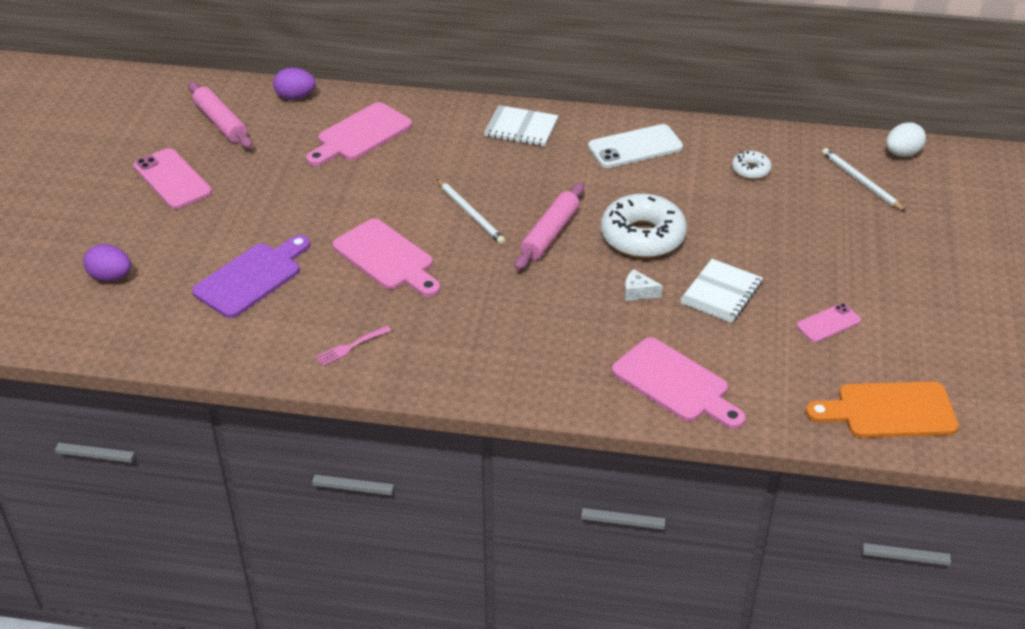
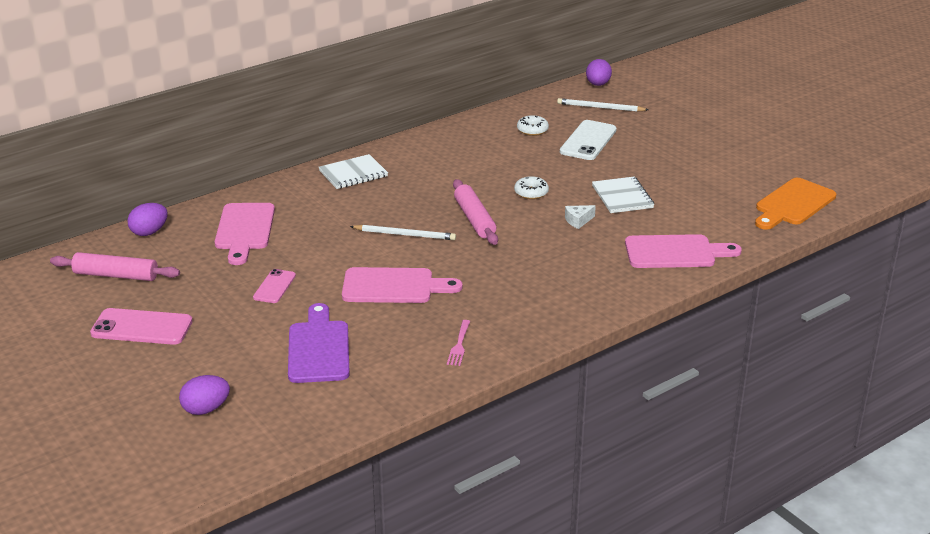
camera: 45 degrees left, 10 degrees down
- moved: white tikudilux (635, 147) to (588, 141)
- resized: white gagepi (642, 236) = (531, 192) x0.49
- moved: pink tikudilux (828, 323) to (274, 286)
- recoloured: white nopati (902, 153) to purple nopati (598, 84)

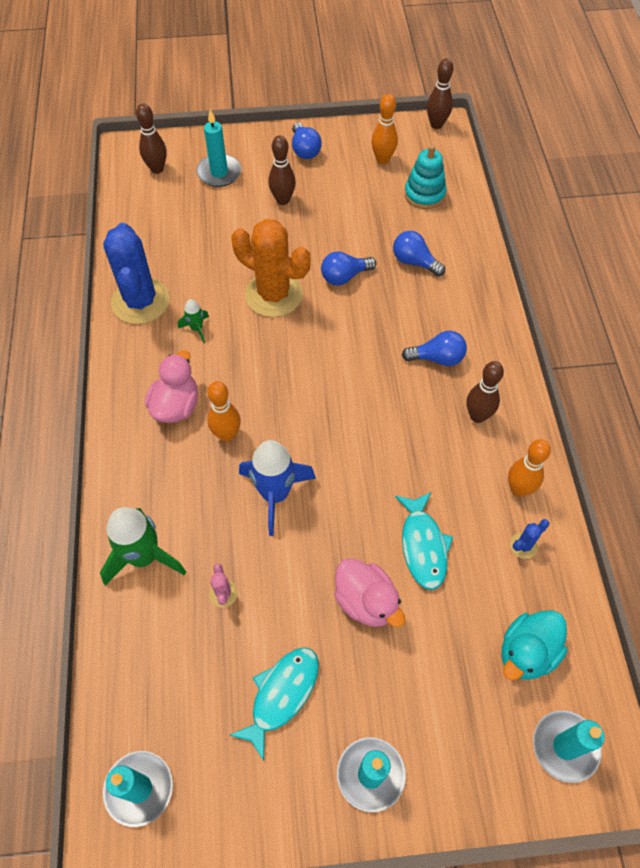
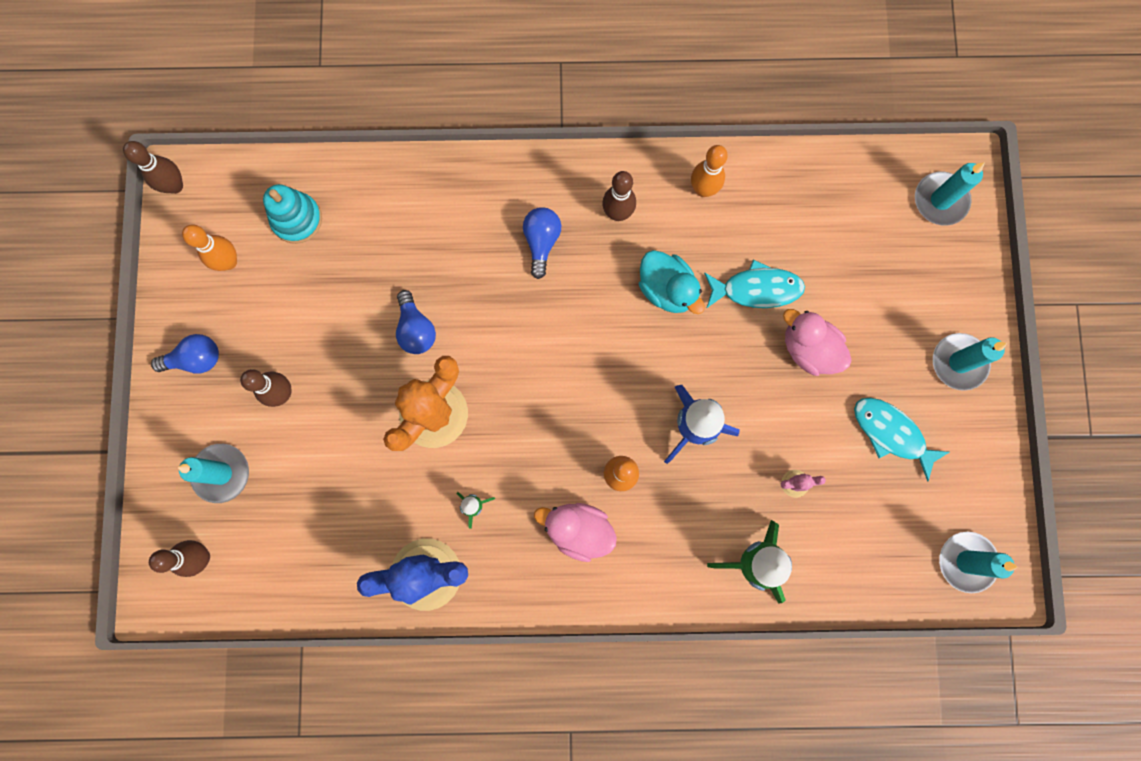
camera: 85 degrees left, 20 degrees up
- turned: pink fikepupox (366, 601) = (809, 349) 105 degrees counterclockwise
- removed: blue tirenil (414, 262)
- moved: turquoise fikepupox (527, 652) to (667, 289)
- removed: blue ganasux (523, 545)

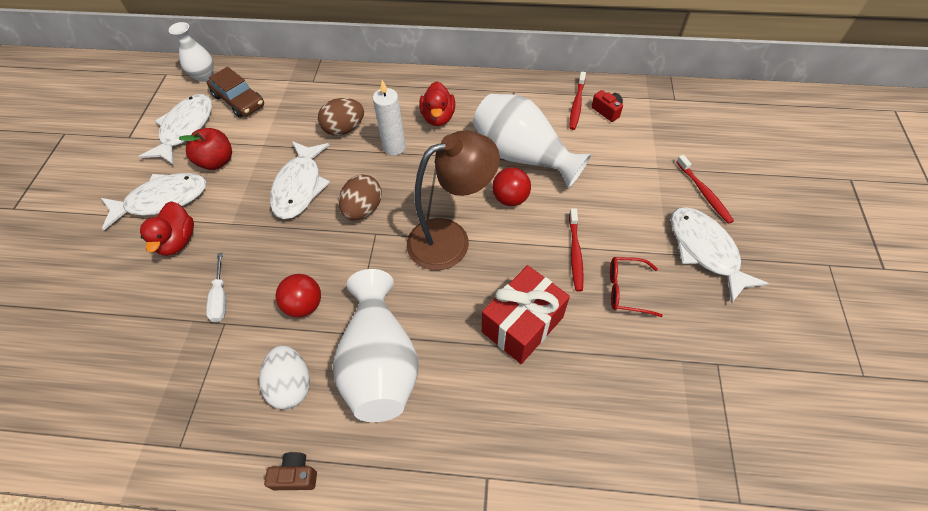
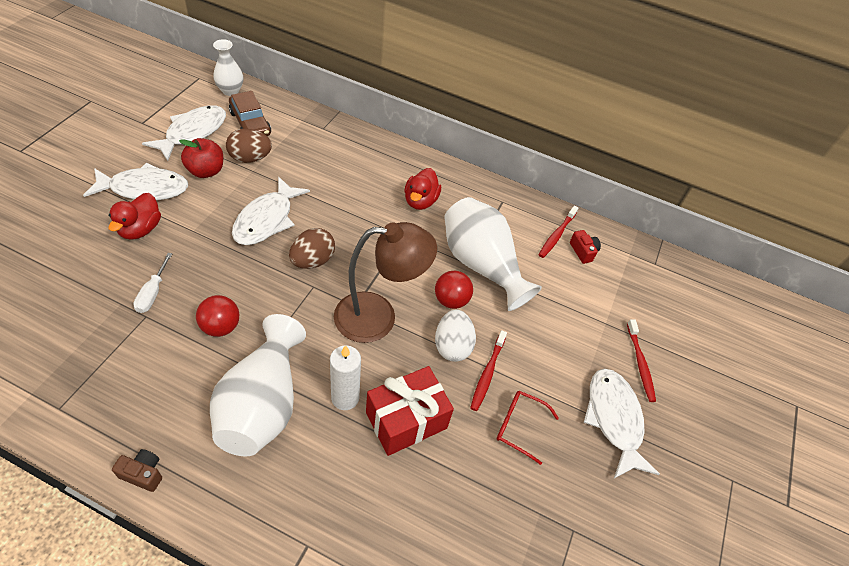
camera: 10 degrees right, 5 degrees down
- moved: white nopati (291, 385) to (452, 346)
- moved: brown nopati (344, 129) to (250, 158)
- moved: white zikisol (394, 147) to (345, 398)

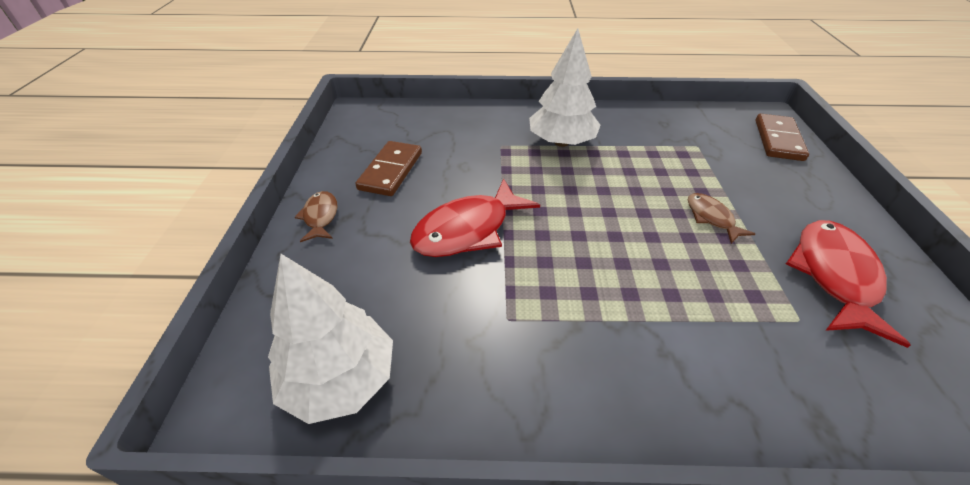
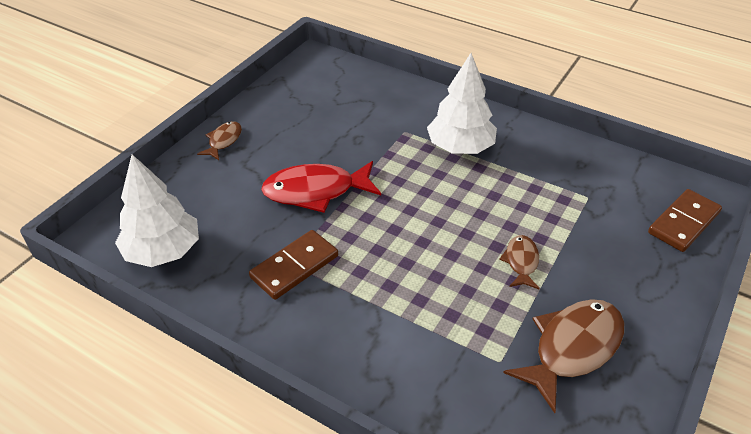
camera: 30 degrees right, 0 degrees up
- moved: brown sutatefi (390, 171) to (294, 266)
- recoloured: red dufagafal (834, 276) to brown dufagafal (572, 349)

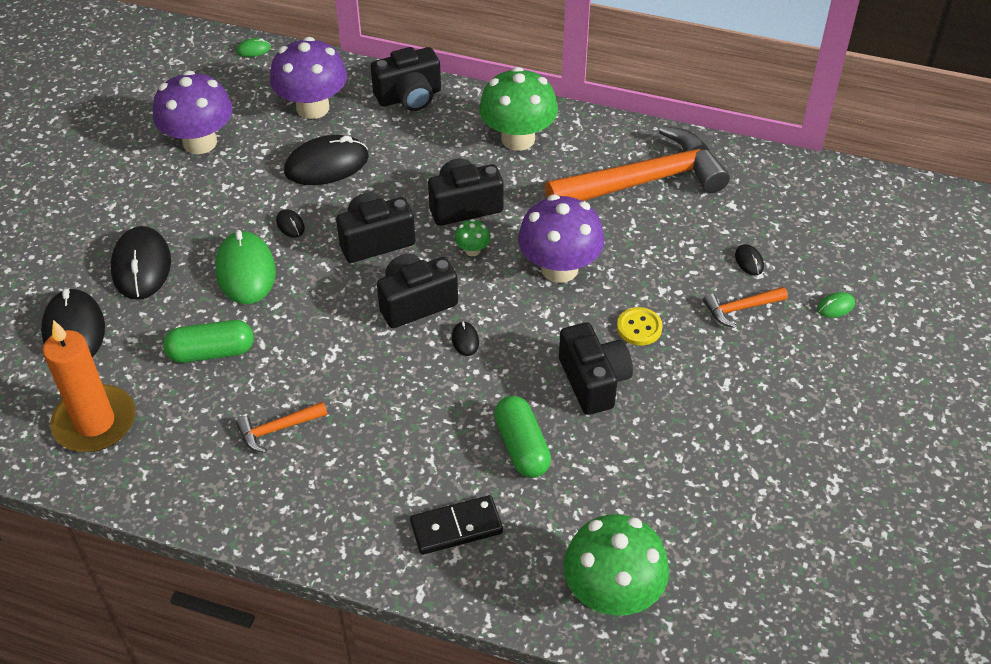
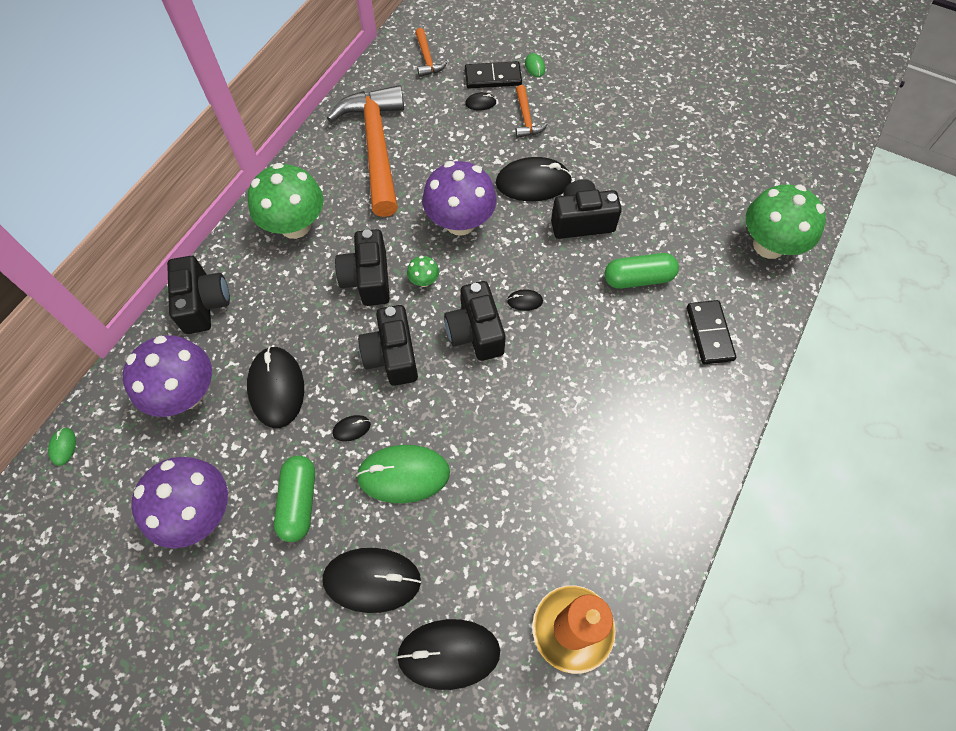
camera: 80 degrees left, 15 degrees up
- moved: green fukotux (211, 352) to (299, 502)
- moved: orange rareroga (278, 429) to (427, 59)
- replaced: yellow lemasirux (639, 328) to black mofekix (533, 182)
- added: black sutatefi (493, 77)

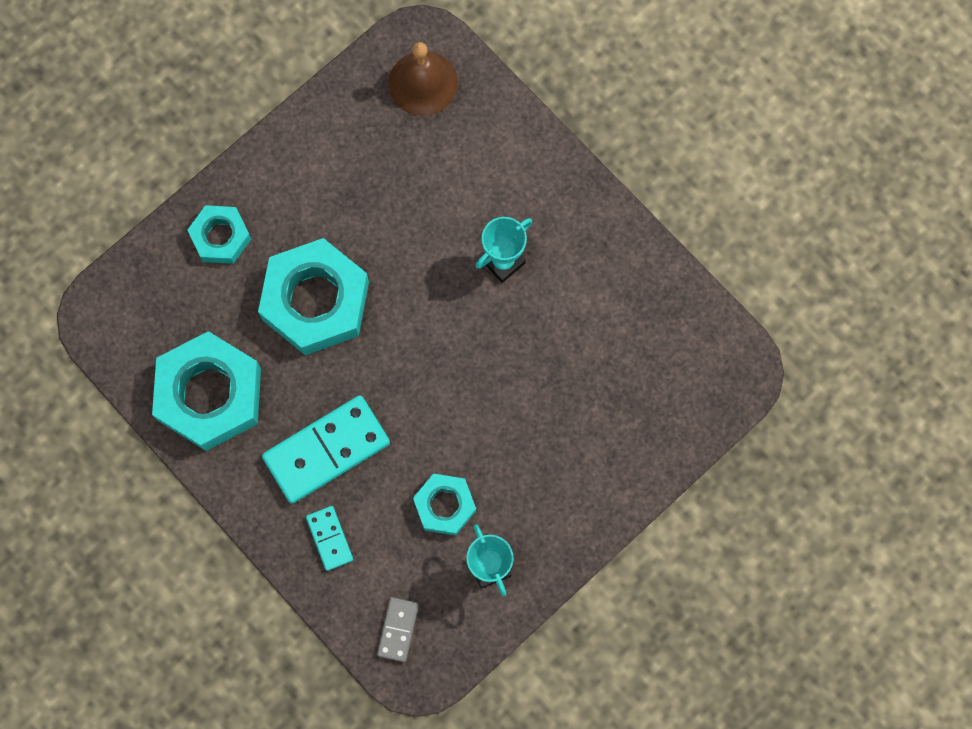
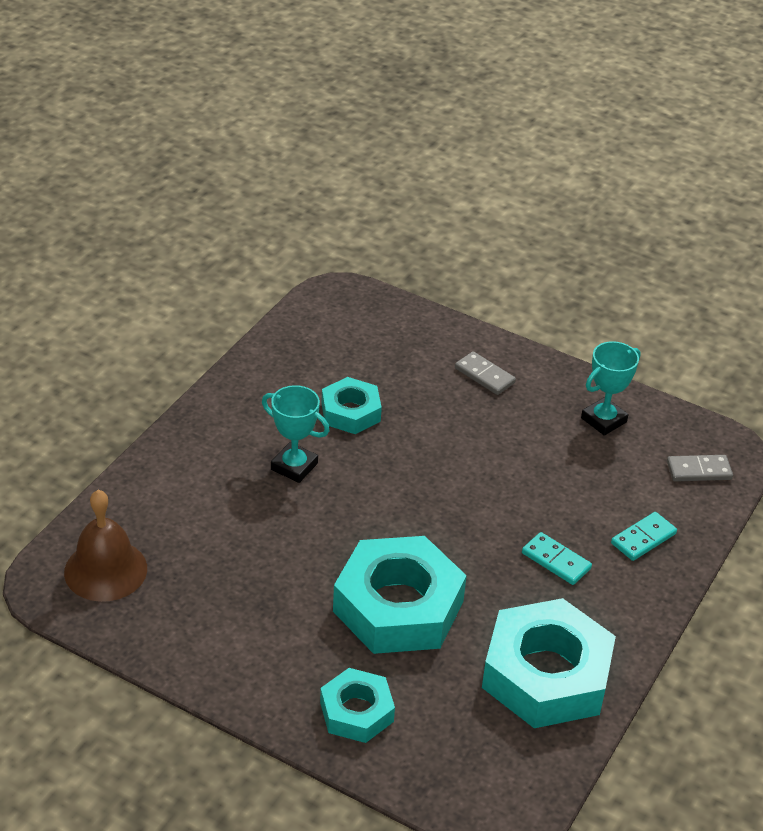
camera: 110 degrees left, 35 degrees down
- resized: turquoise sutatefi (326, 450) = (556, 561) x0.50
- moved: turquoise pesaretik (444, 505) to (351, 412)
- added: grey sutatefi (484, 375)

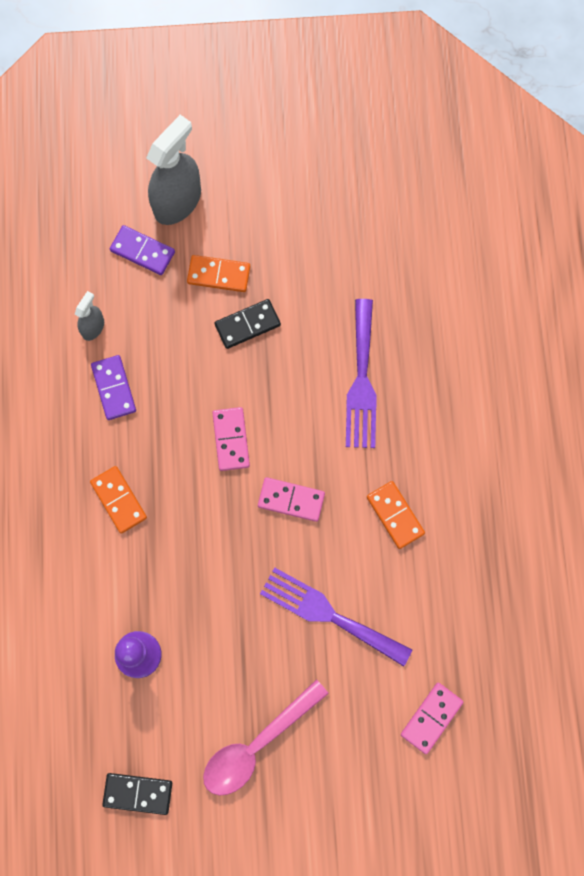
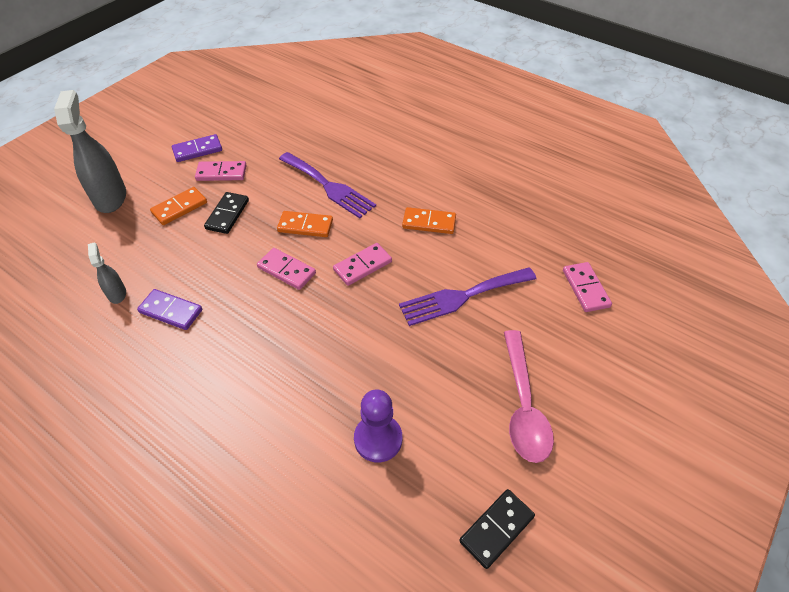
camera: 50 degrees left, 25 degrees down
- moved: orange sutatefi (118, 500) to (305, 226)
- moved: purple sutatefi (142, 251) to (197, 150)
- added: pink sutatefi (221, 173)

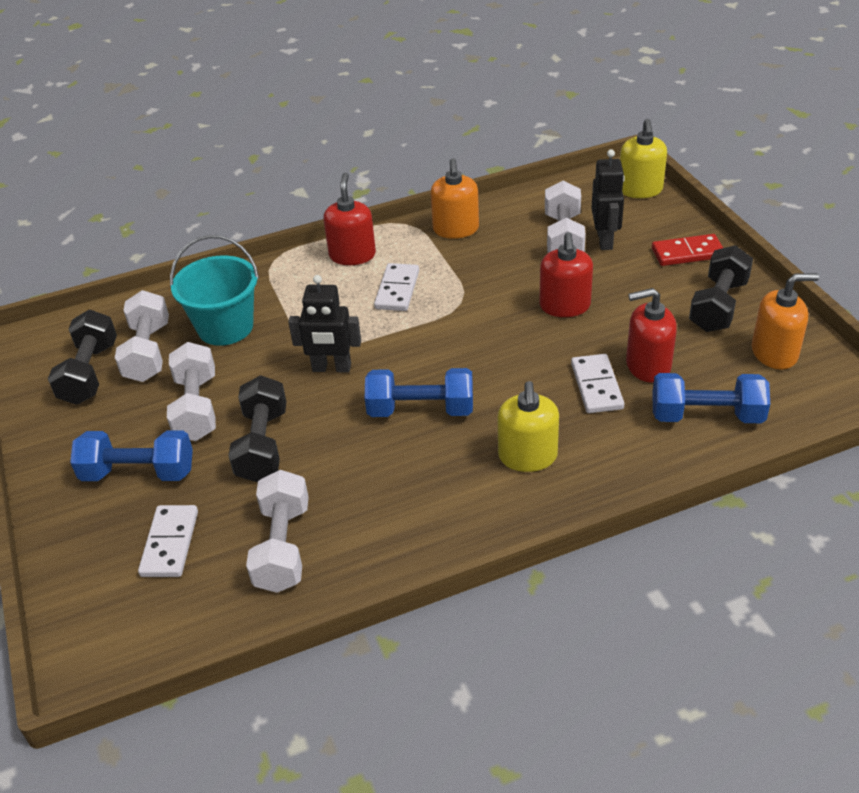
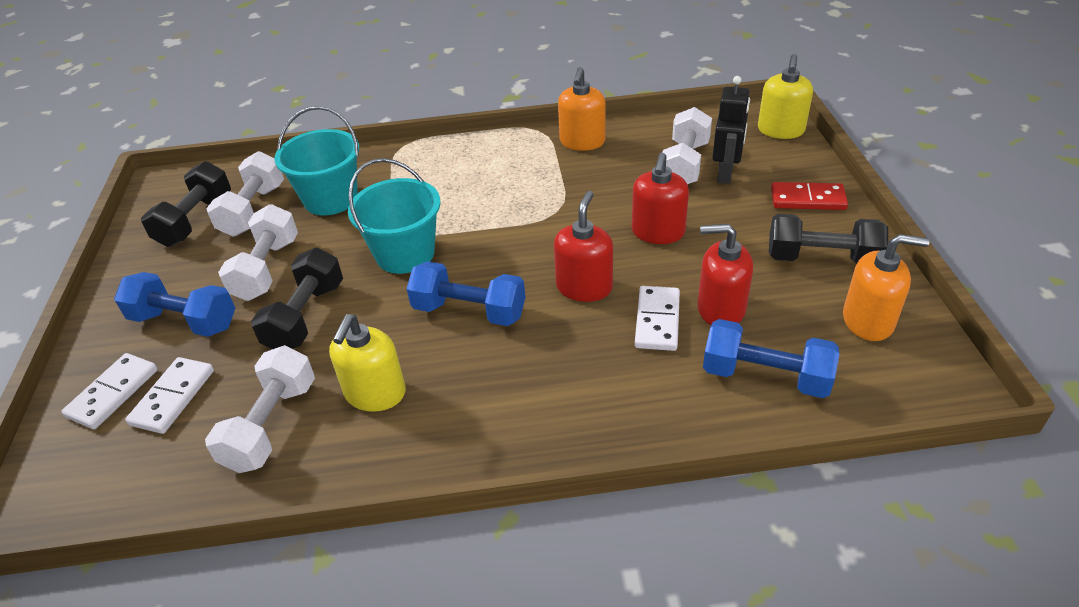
camera: 15 degrees right, 0 degrees up
- replaced: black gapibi (331, 368) to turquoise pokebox (405, 254)
- moved: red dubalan (352, 255) to (584, 287)
- moved: white sutatefi (397, 290) to (113, 393)
- moved: yellow dubalan (527, 456) to (375, 393)
- turned: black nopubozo (718, 305) = (821, 258) 60 degrees clockwise

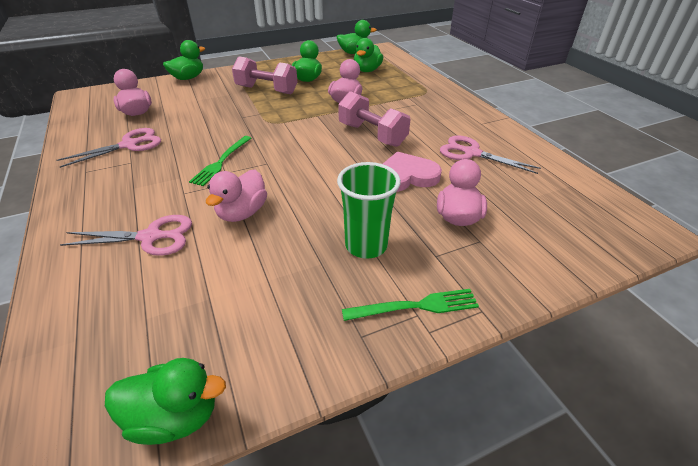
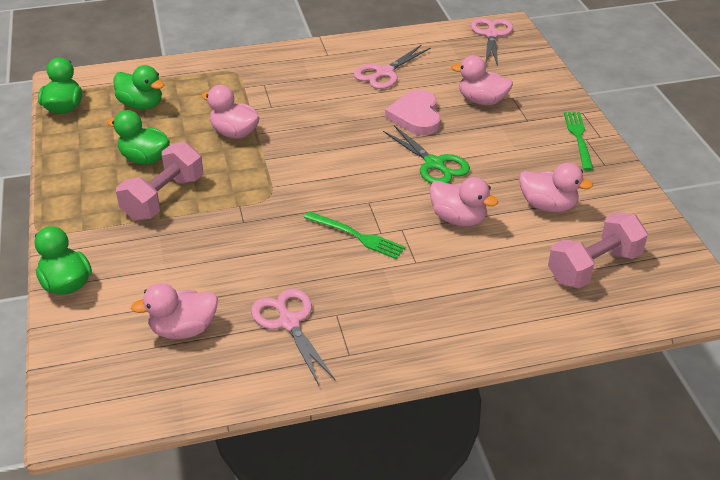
camera: 80 degrees left, 0 degrees up
- moved: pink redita (151, 237) to (491, 35)
- removed: green fikepupox (175, 416)
- removed: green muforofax (366, 245)
- moved: pink nopubozo (372, 135) to (593, 267)
- added: green redita (434, 164)
- added: pink fikepupox (548, 206)

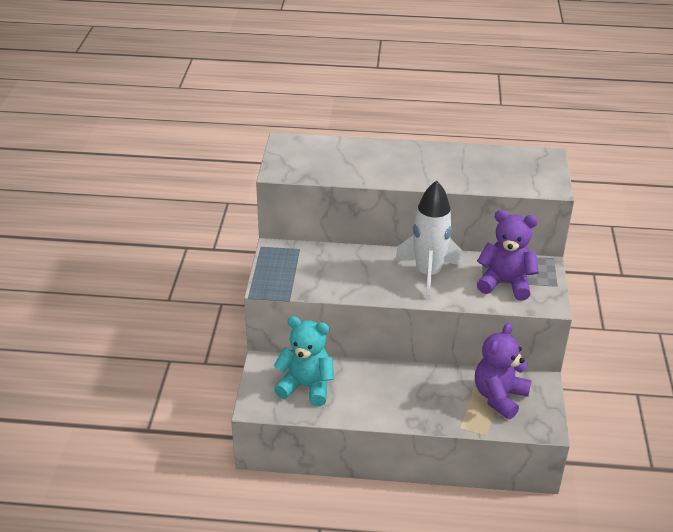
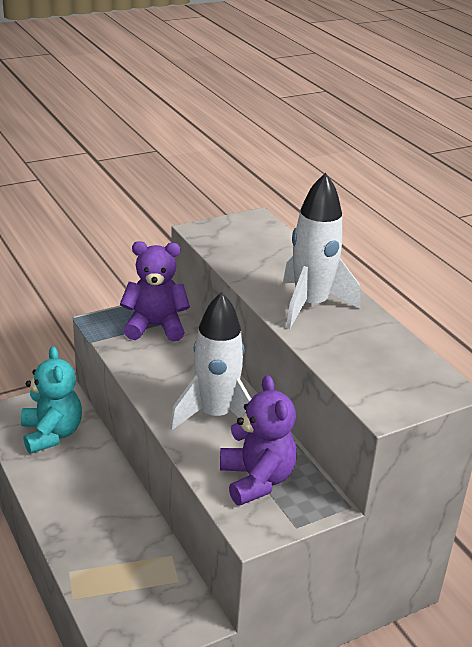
camera: 55 degrees right, 5 degrees down
- moved: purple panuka (499, 397) to (155, 326)
- added: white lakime (310, 305)

